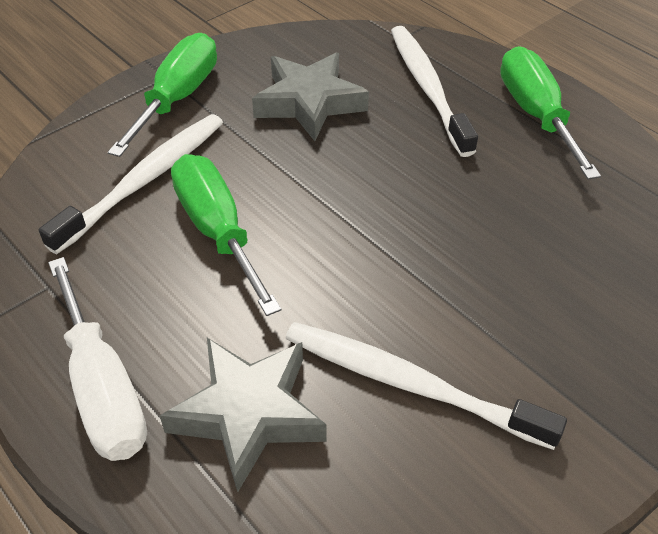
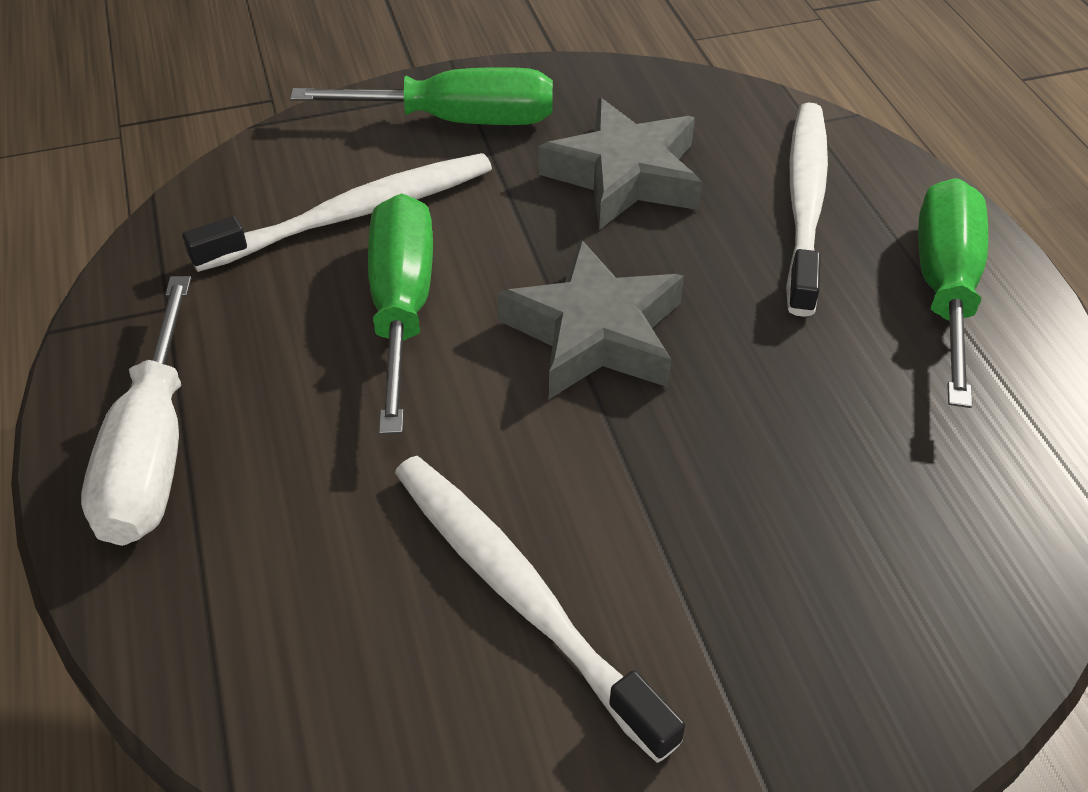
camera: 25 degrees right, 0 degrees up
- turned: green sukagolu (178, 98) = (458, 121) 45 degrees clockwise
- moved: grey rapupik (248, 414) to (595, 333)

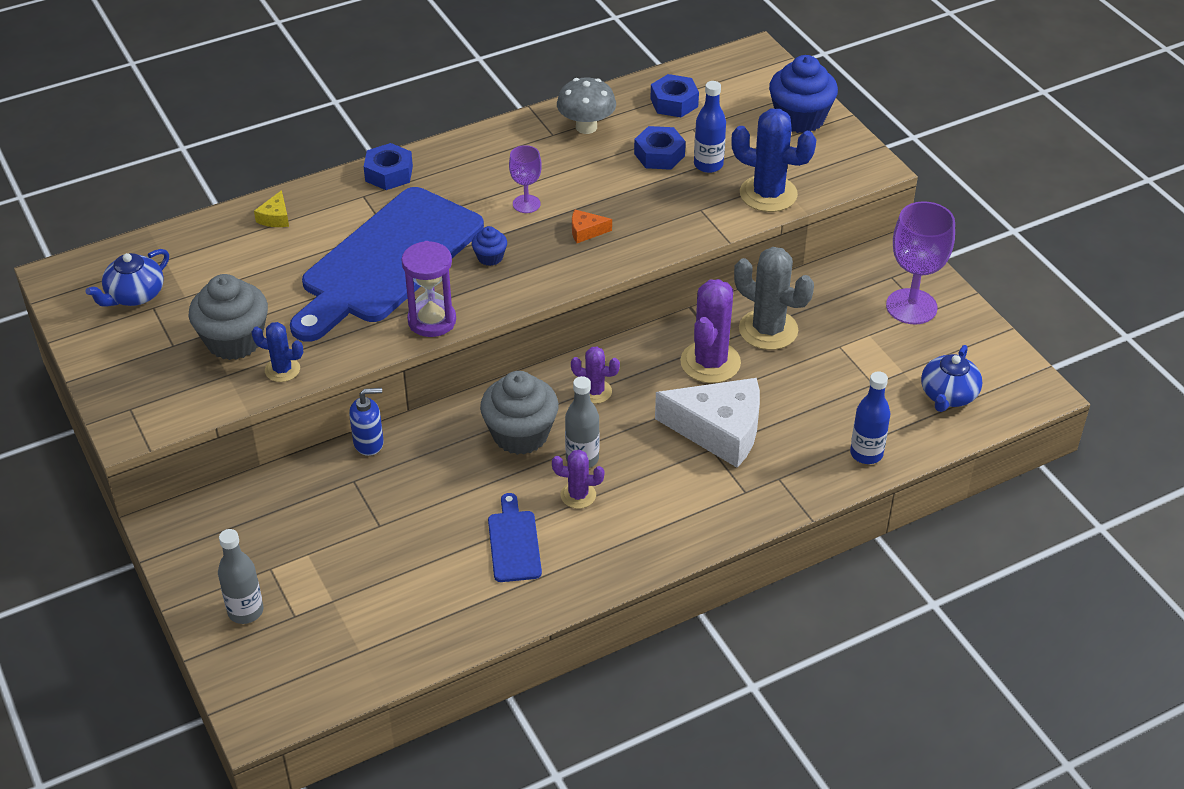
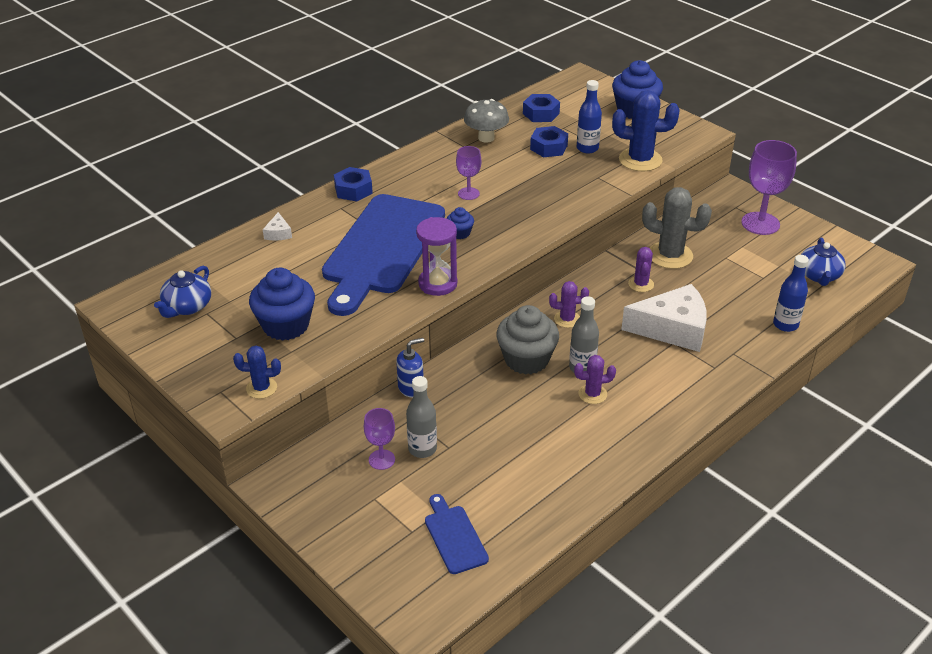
camera: 15 degrees left, 5 degrees down
- recoloured: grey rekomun (234, 341) to blue rekomun (286, 325)
- moved: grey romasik (245, 611) to (422, 449)
- moved: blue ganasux (282, 370) to (261, 388)
- recoloured: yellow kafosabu (275, 217) to white kafosabu (278, 233)
- moved: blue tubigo (514, 542) to (454, 536)
- removed: orange kafosabu (586, 231)
- resized: purple ganasux (710, 362) = (641, 284) x0.55
- added: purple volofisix (381, 459)

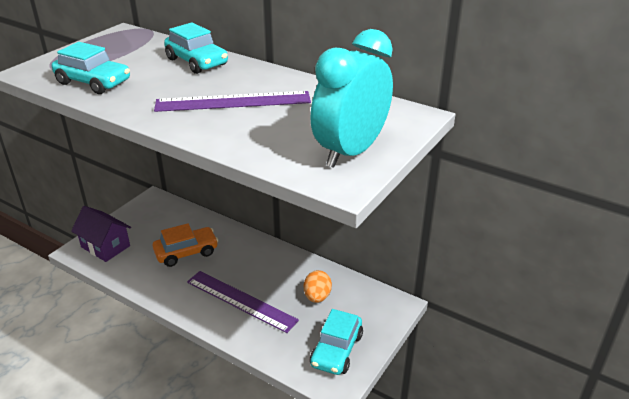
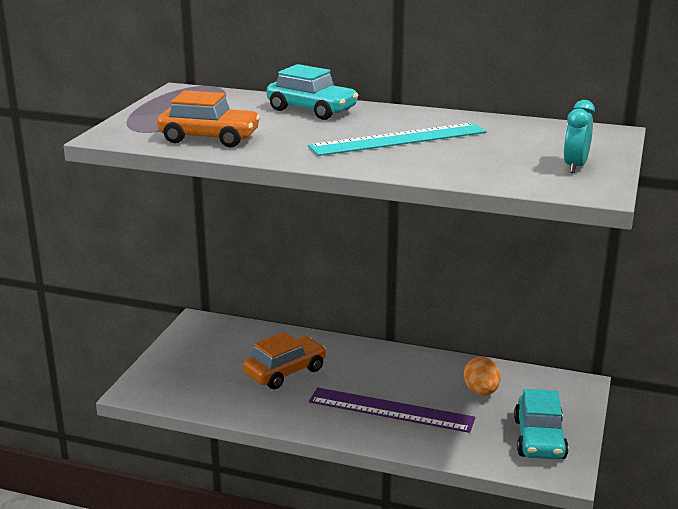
camera: 15 degrees left, 10 degrees down
- recoloured: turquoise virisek (93, 82) to orange virisek (209, 138)
- removed: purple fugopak (105, 246)
- recoloured: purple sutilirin (233, 102) to turquoise sutilirin (398, 139)
- resized: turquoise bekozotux (350, 152) = (575, 166) x0.49

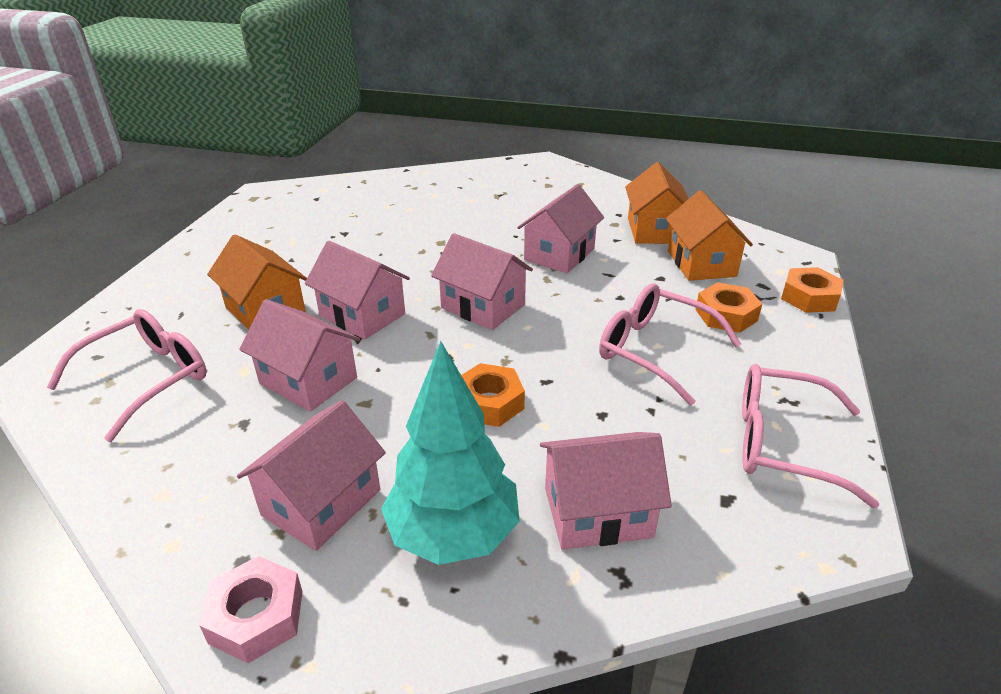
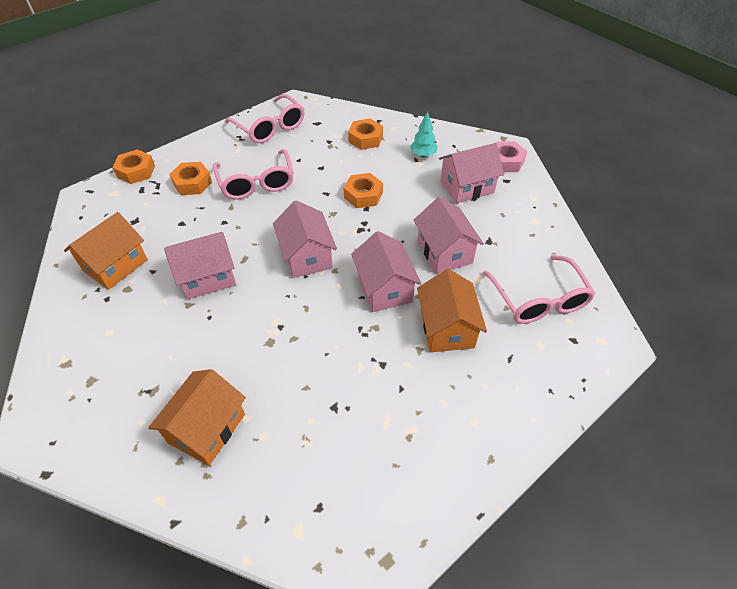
camera: 145 degrees left, 15 degrees up
- turned: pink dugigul (147, 379) = (539, 300) 90 degrees counterclockwise
- resized: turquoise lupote (453, 534) = (423, 155) x0.49
- replaced: pink fugopak (597, 512) to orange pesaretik (365, 139)
- moved: orange fugopak (701, 263) to (207, 428)

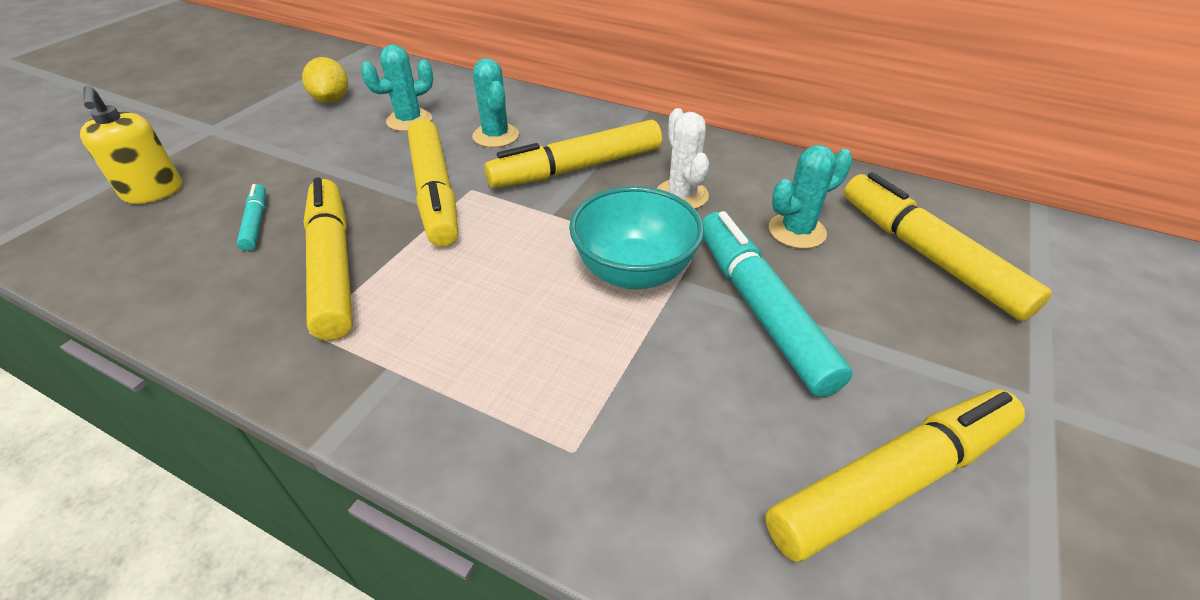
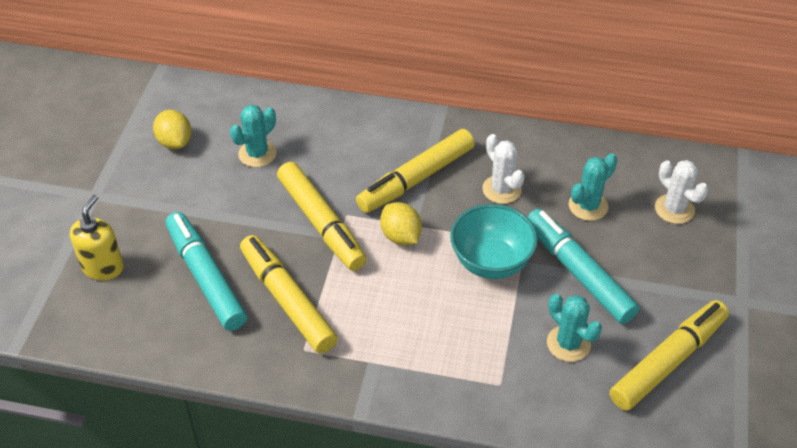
camera: 15 degrees left, 5 degrees up
- turned: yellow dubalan (153, 192) = (103, 267) 120 degrees counterclockwise
- resized: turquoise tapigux (256, 223) = (206, 277) x2.12
- moved: turquoise ganasux (496, 136) to (568, 344)
- replaced: yellow tapigux (928, 255) to white ganasux (674, 209)
- added: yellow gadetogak (401, 236)

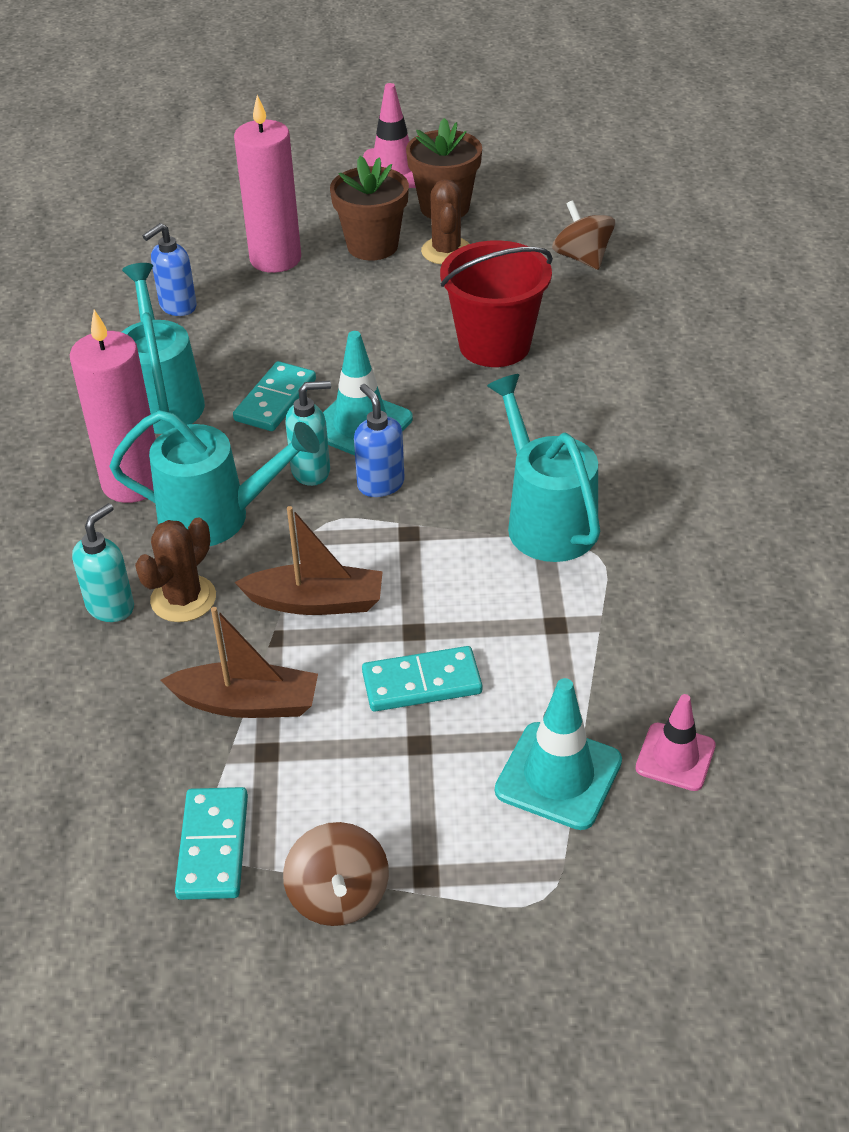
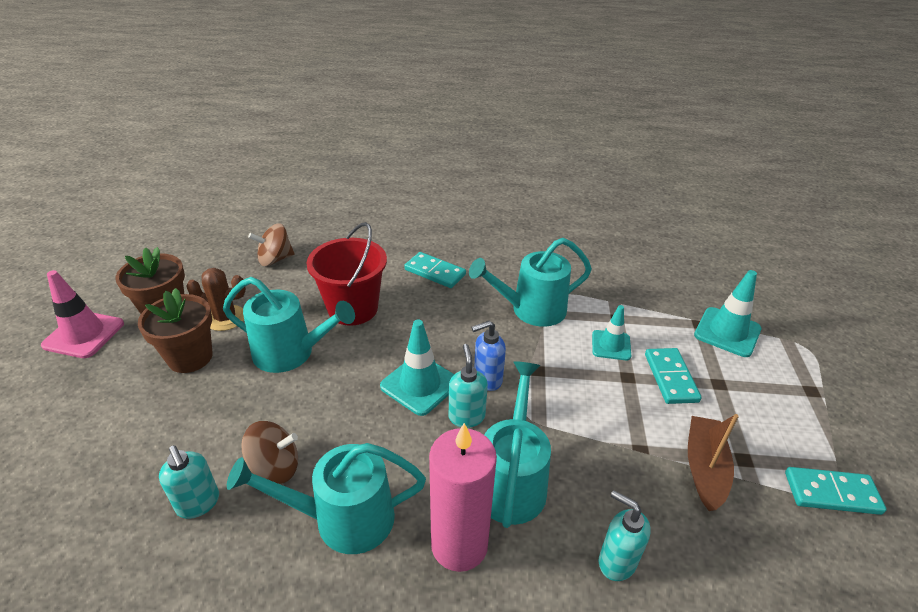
camera: 85 degrees left, 5 degrees down
- removed: brown ganasux (183, 599)
- recoloured: blue dubalan (177, 307) to turquoise dubalan (198, 504)
- moved: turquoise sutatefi (275, 400) to (435, 272)
- removed: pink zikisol (275, 259)
- removed: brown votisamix (316, 602)
- moved: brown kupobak (338, 896) to (275, 467)
- removed: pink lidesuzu (675, 757)
- added: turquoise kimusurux (291, 353)
- added: turquoise lidesuzu (611, 345)

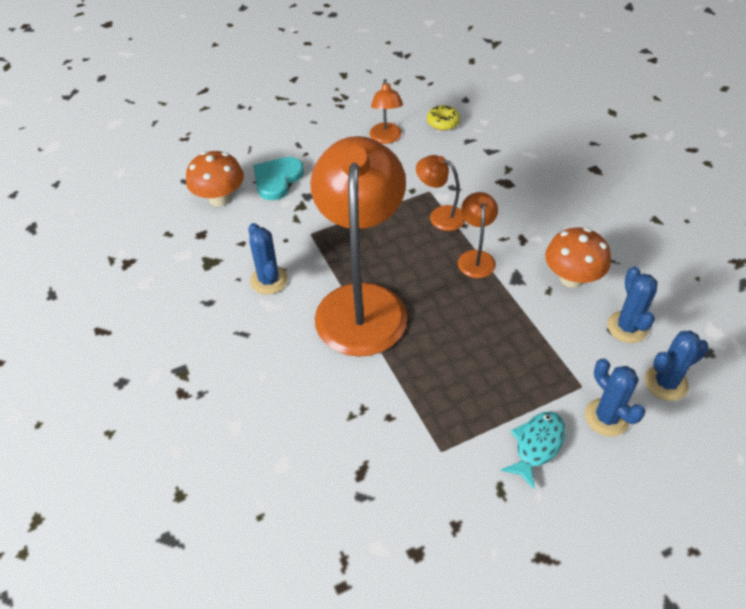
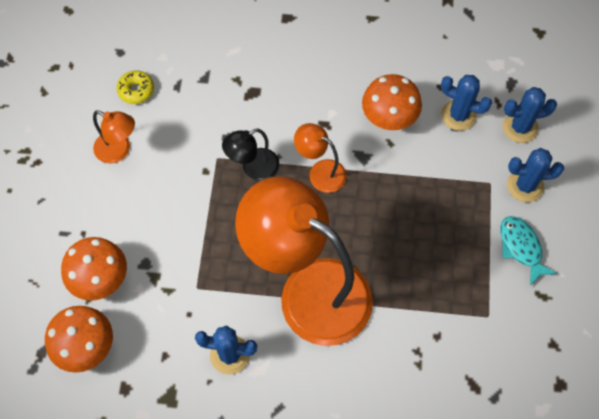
camera: 60 degrees left, 15 degrees up
- replaced: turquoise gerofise (277, 179) to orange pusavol (100, 279)
- recoloured: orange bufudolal (440, 215) to black bufudolal (253, 168)
- turned: blue ganasux (666, 383) = (520, 127) 75 degrees clockwise

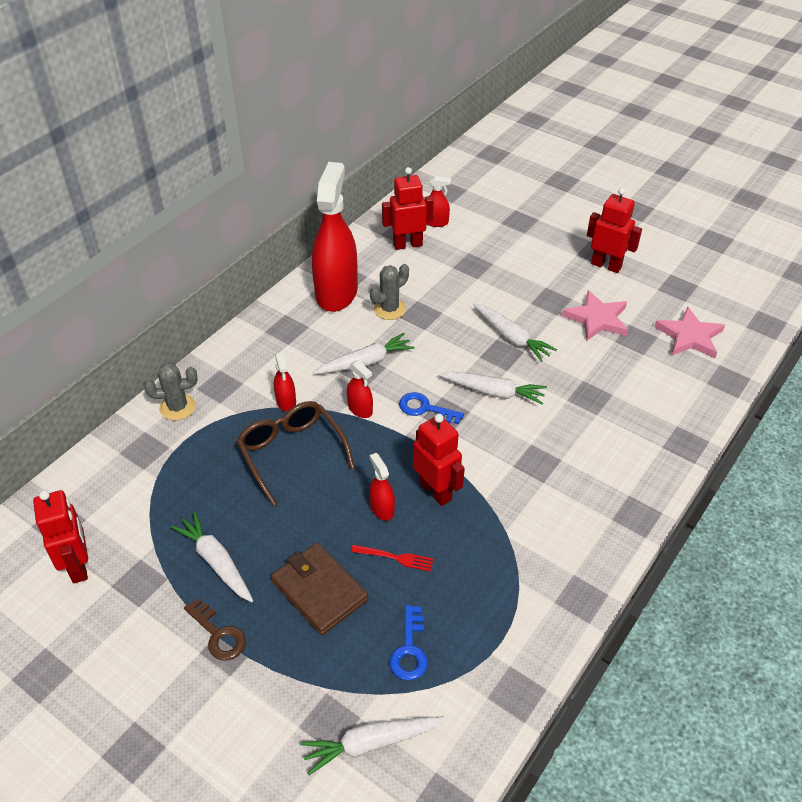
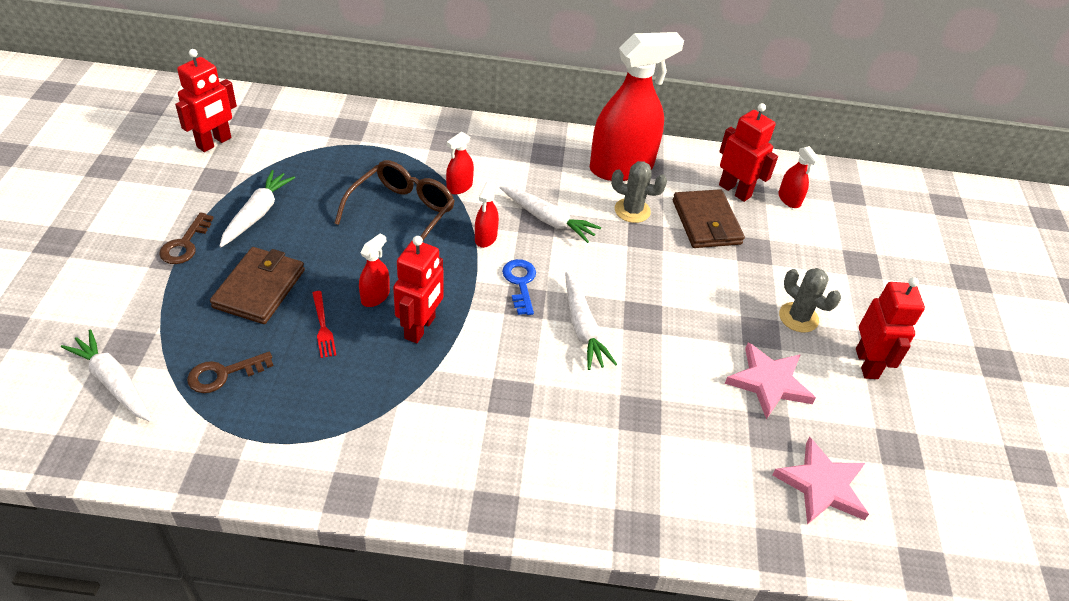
camera: 55 degrees right, 0 degrees up
- moved: grey ganasux (177, 407) to (798, 317)
- recoloured: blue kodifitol (409, 650) to brown kodifitol (223, 374)
- removed: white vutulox (511, 337)
- added: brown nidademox (706, 222)

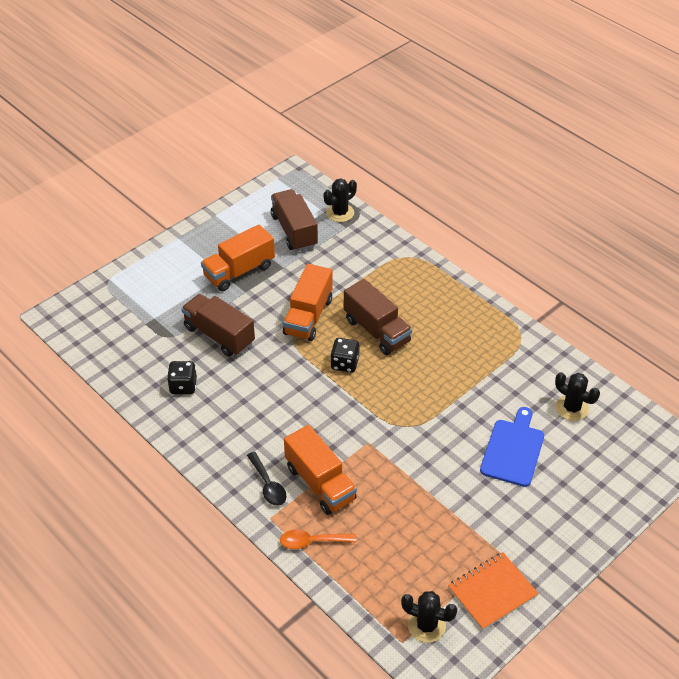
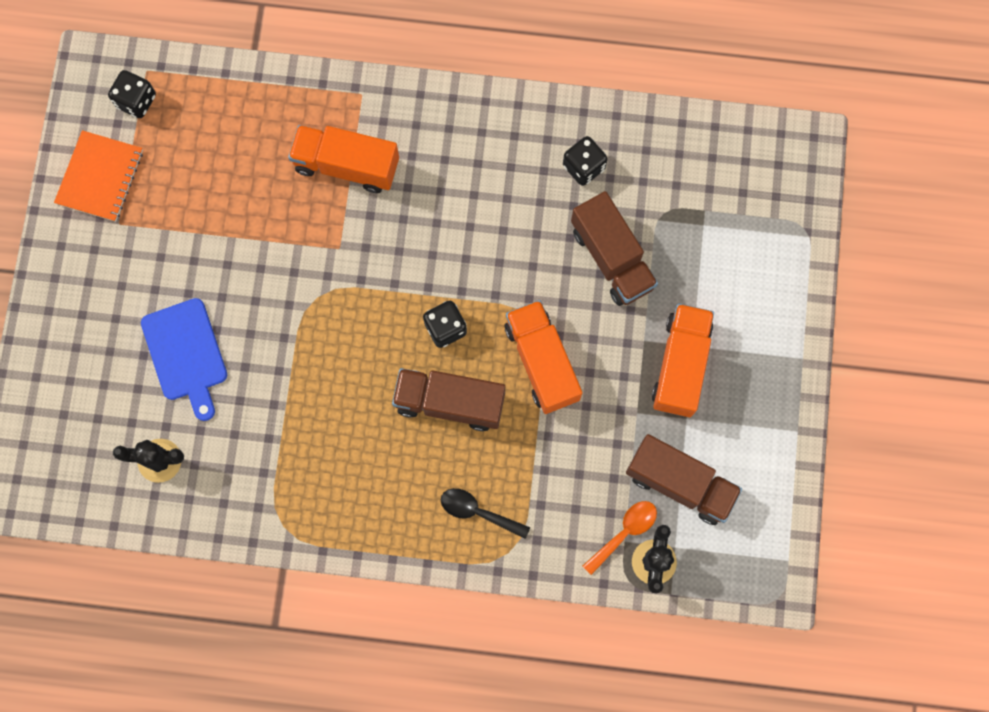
camera: 140 degrees right, 30 degrees up
- turned: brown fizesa (219, 335) = (612, 258) 60 degrees clockwise
- moved: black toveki (268, 485) to (478, 512)
- moved: orange toveki (312, 542) to (624, 532)
- replaced: black ganasux (426, 625) to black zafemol (136, 101)

